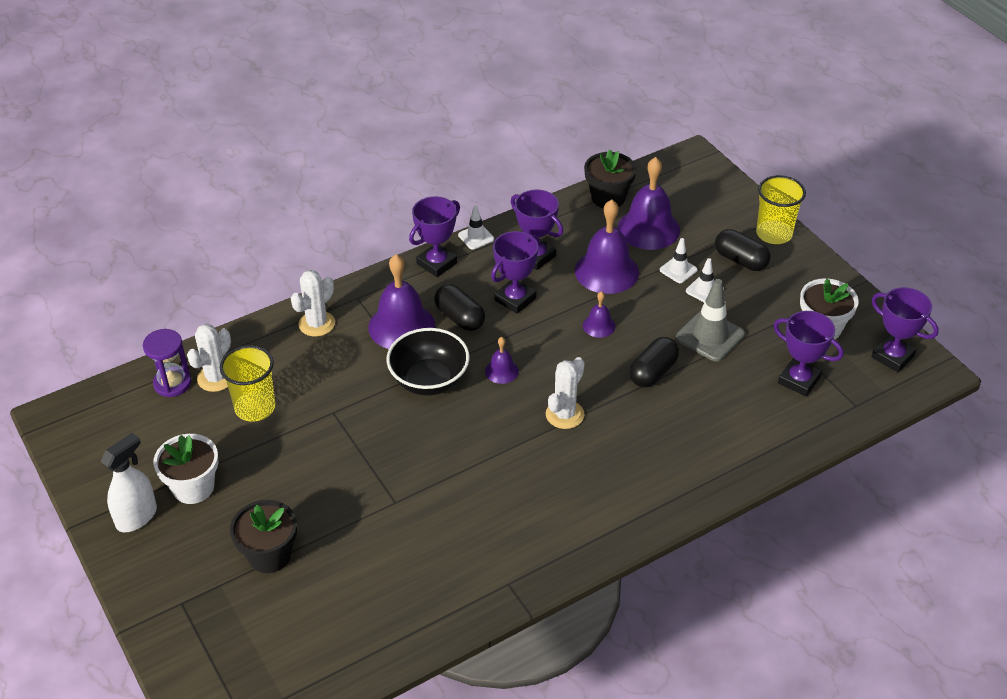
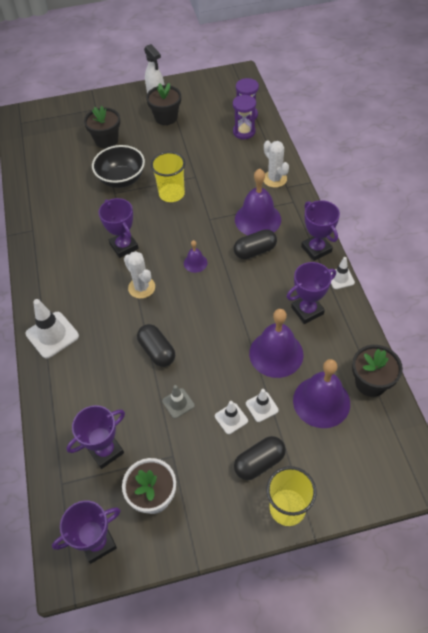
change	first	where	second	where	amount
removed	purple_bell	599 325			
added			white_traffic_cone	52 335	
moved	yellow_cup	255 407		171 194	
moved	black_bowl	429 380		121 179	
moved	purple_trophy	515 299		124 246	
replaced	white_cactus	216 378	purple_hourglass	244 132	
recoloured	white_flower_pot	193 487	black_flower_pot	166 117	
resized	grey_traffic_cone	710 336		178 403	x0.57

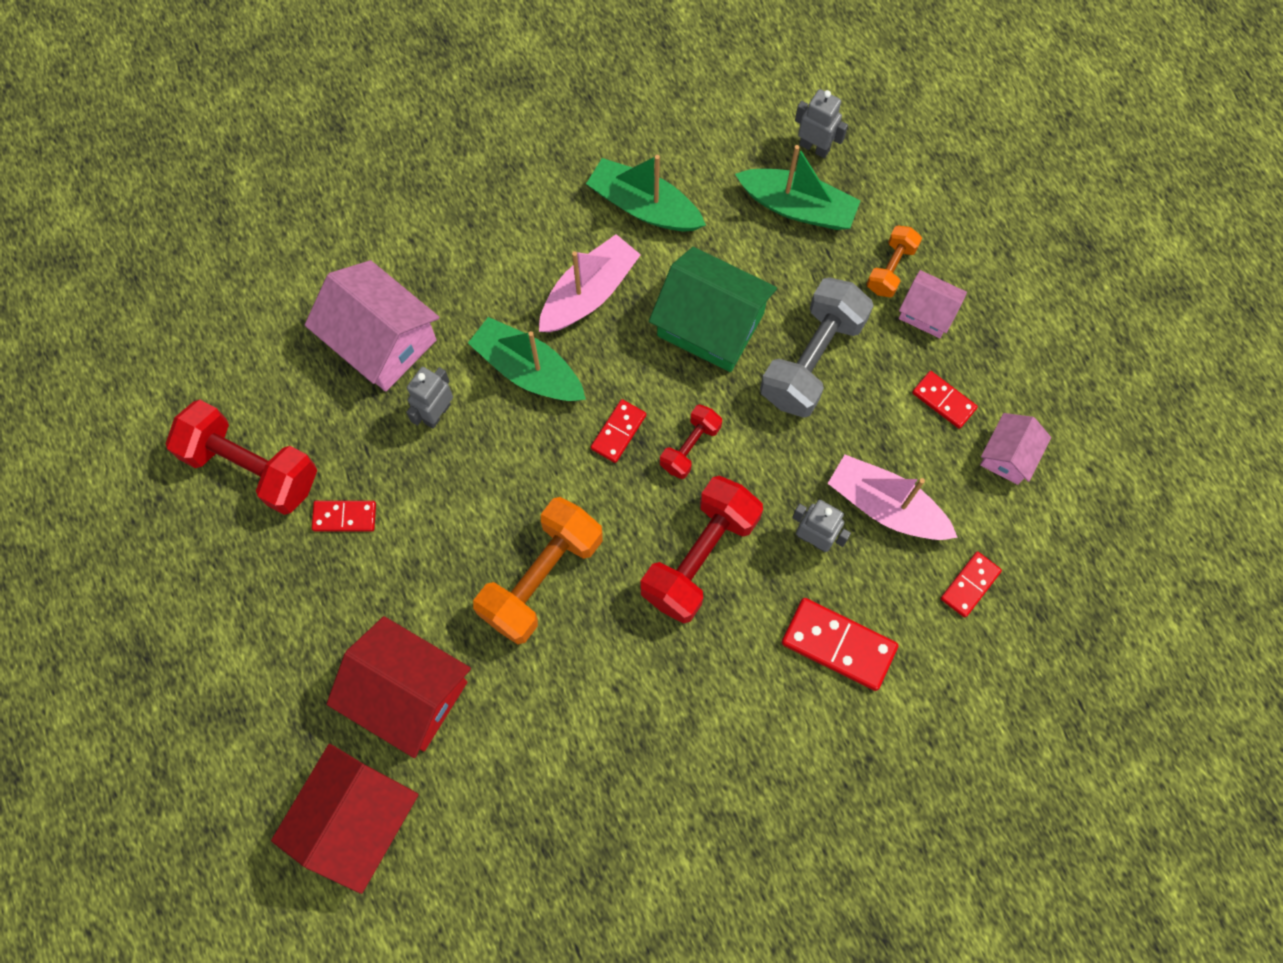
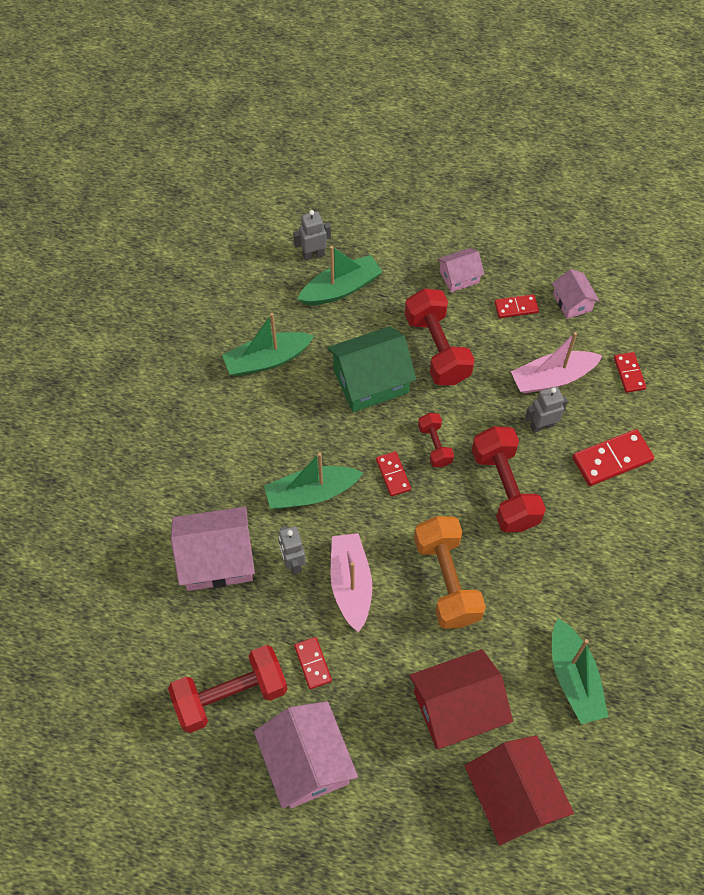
change	first	where	second	where	amount
removed	orange_dumbbell	891 269			
added			pink_house	307 762	
added			green_boat	574 678	
moved	pink_boat	589 293		351 584	
recoloured	grey_dumbbell	812 359	red_dumbbell	437 349	
turned	red_domino	344 517		313 663	60 degrees counterclockwise

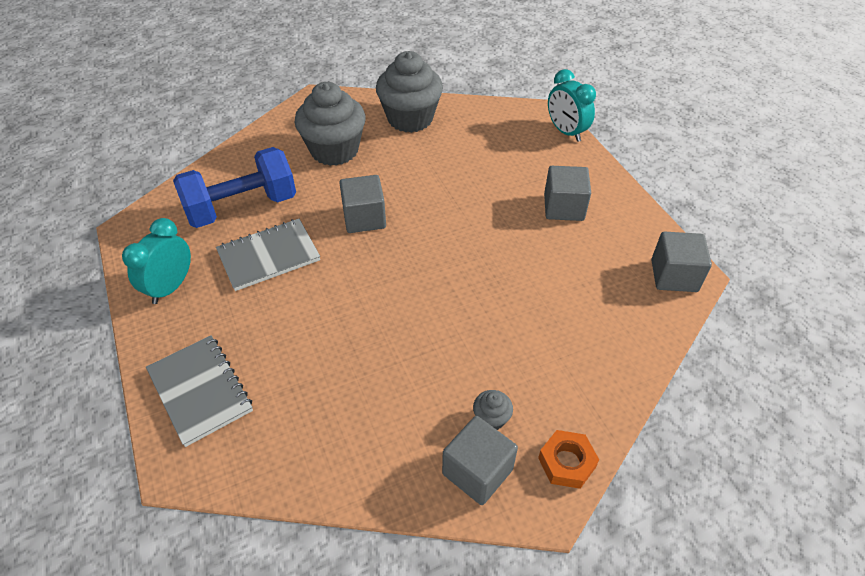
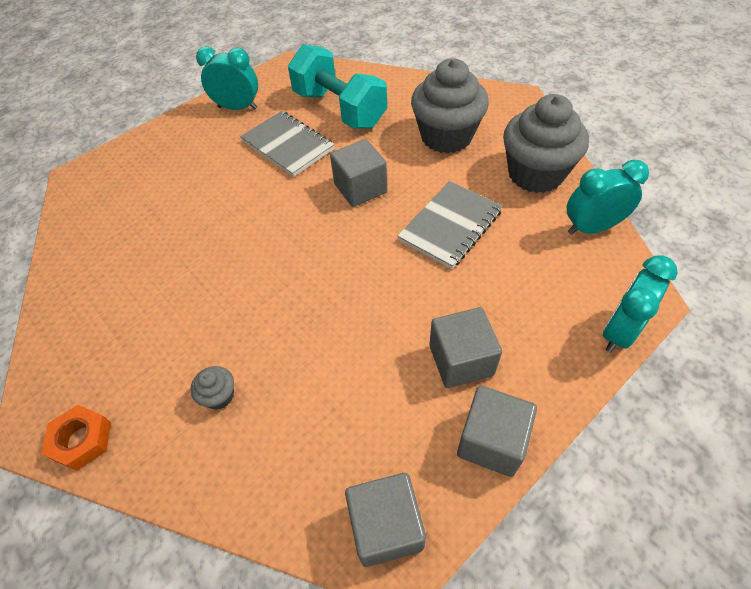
change	first	where	second	where	amount
added			turquoise_clock	591 228	
moved	grey_notebook	200 390		450 226	
moved	grey_cube	477 471		491 441	
moved	grey_cupcake	491 418		219 396	
recoloured	blue_dumbbell	242 207	turquoise_dumbbell	339 109	

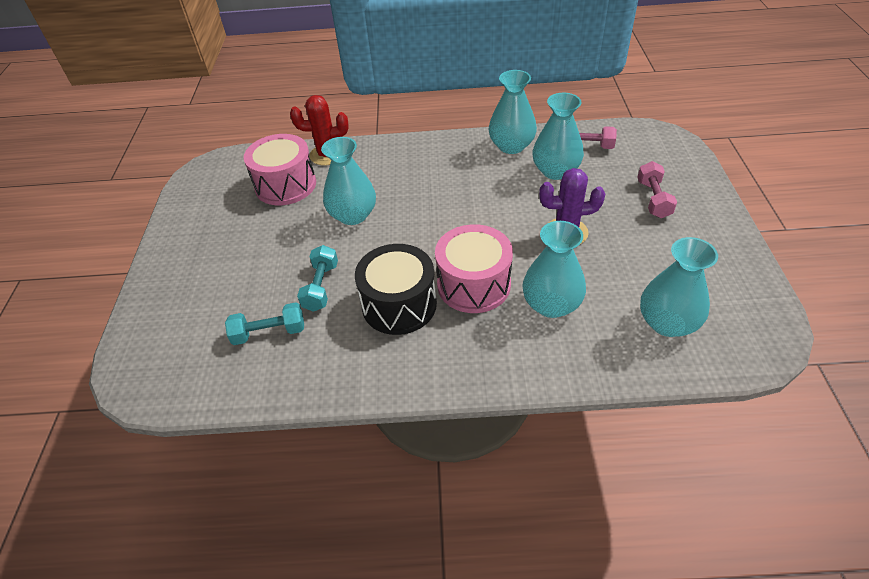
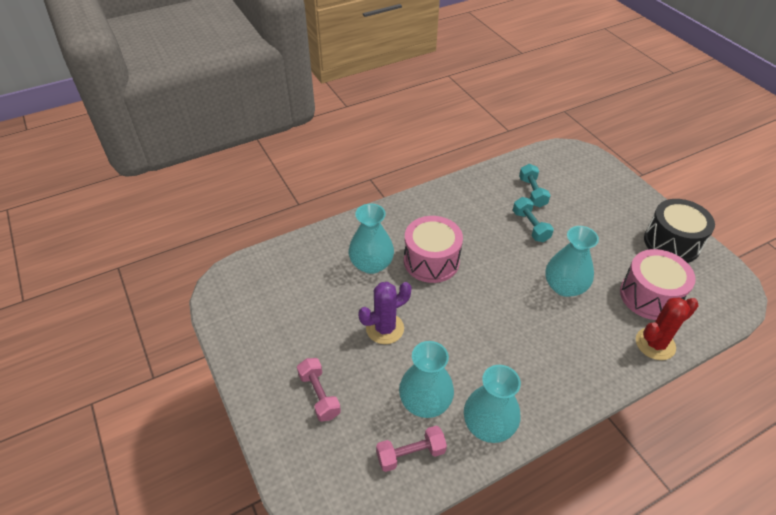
change	first	where	second	where	amount
removed	turquoise_vase	667 323			
moved	black_drum	399 304		671 243	
turned	turquoise_dumbbell	269 333		532 192	60 degrees counterclockwise

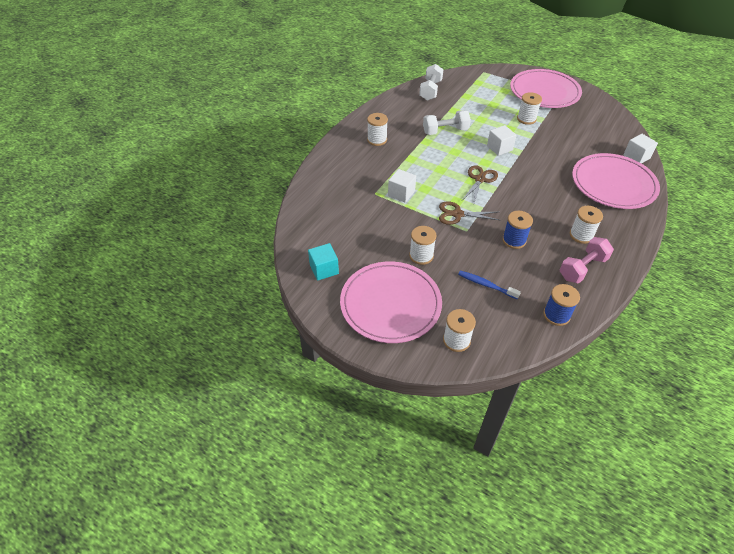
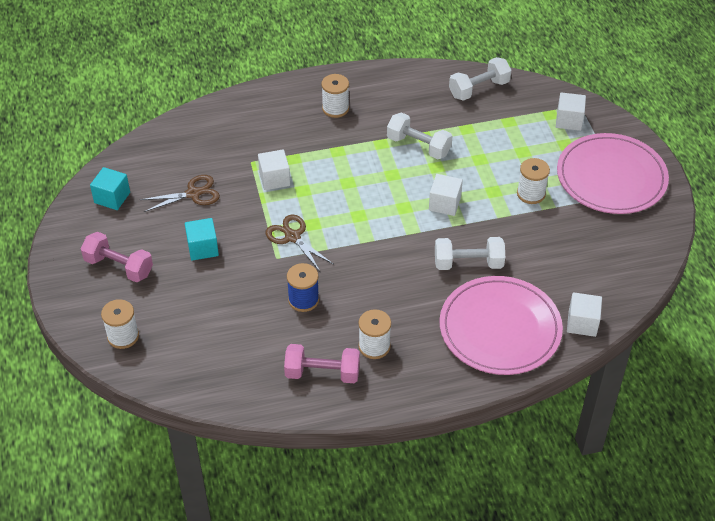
change	first	where	second	where	amount
removed	blue_toothbrush	486 285			
removed	blue_spool	556 315			
added			white_dumbbell	468 263	
added			white_cube	569 121	
moved	brown_scissors	480 179		193 194	
replaced	pink_plate	390 304	pink_dumbbell	119 267	
replaced	white_spool	421 256	turquoise_cube	203 248	

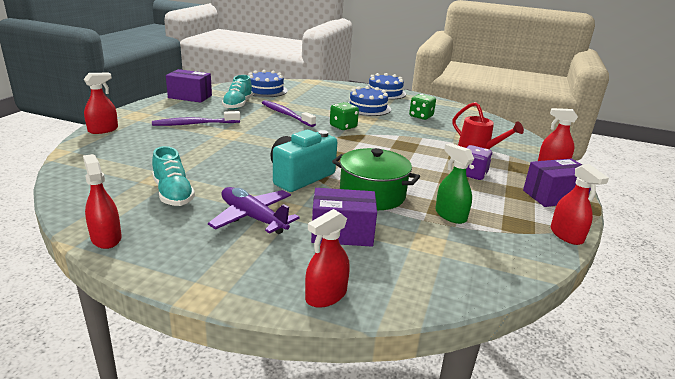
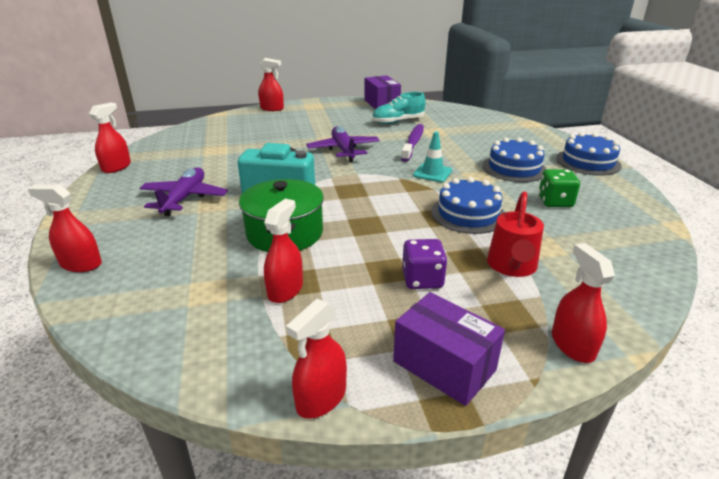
change	first	where	second	where	amount
removed	purple_toothbrush	195 124			
removed	turquoise_shoe	173 194			
removed	purple_box	342 233			
added			purple_plane	343 150	
moved	blue_cake	265 90		468 214	
replaced	green_dice	343 126	turquoise_traffic_cone	432 173	
recoloured	green_spray_bottle	450 215	red_spray_bottle	285 290	

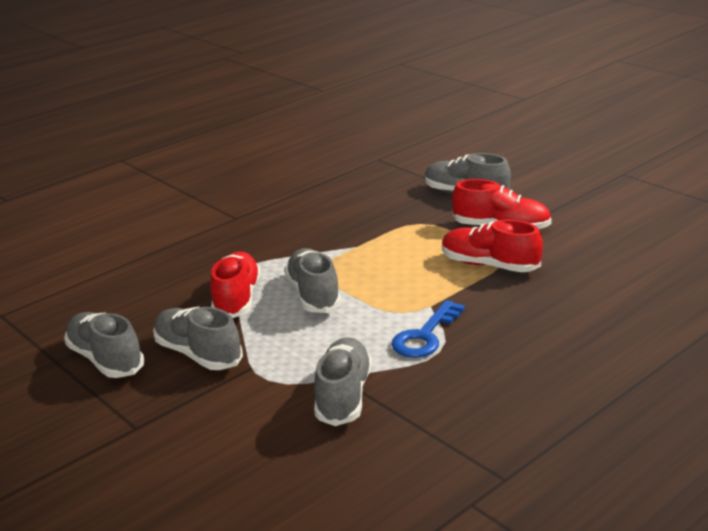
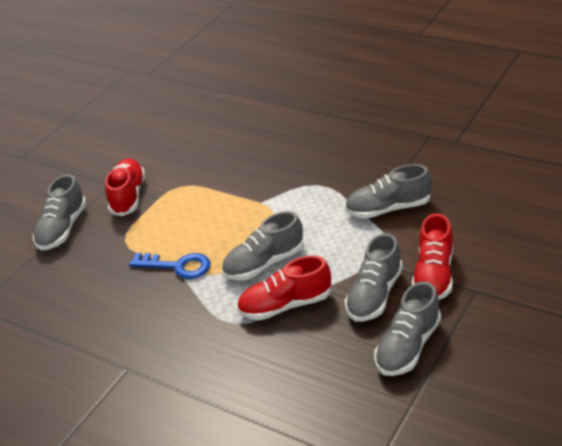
change	first	where	second	where	amount
moved	blue_key	425 335		177 266	
moved	red_shoe	489 265		433 276	

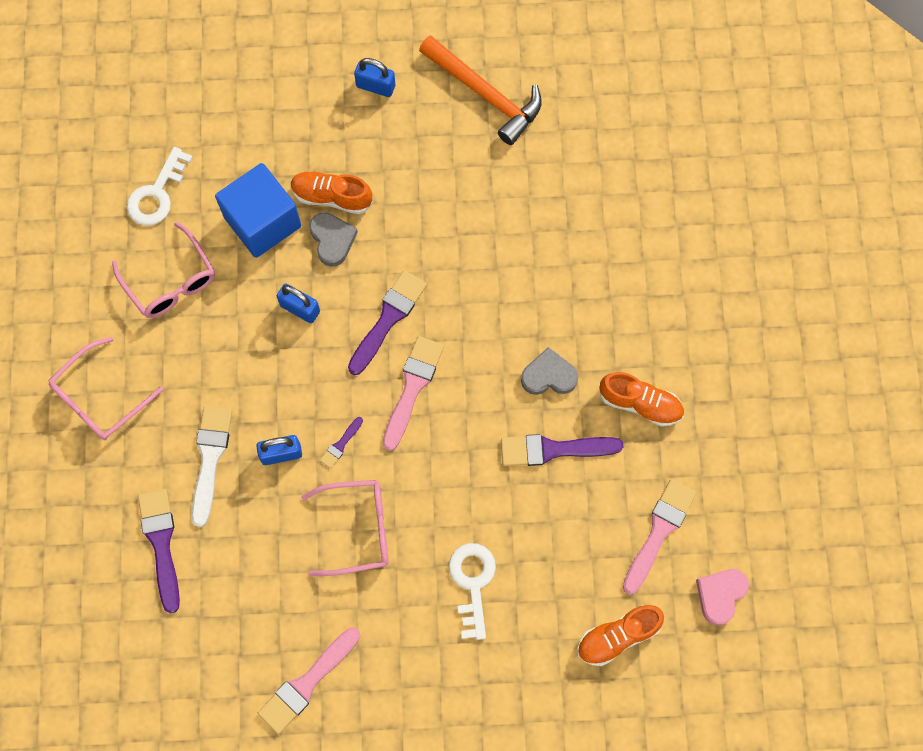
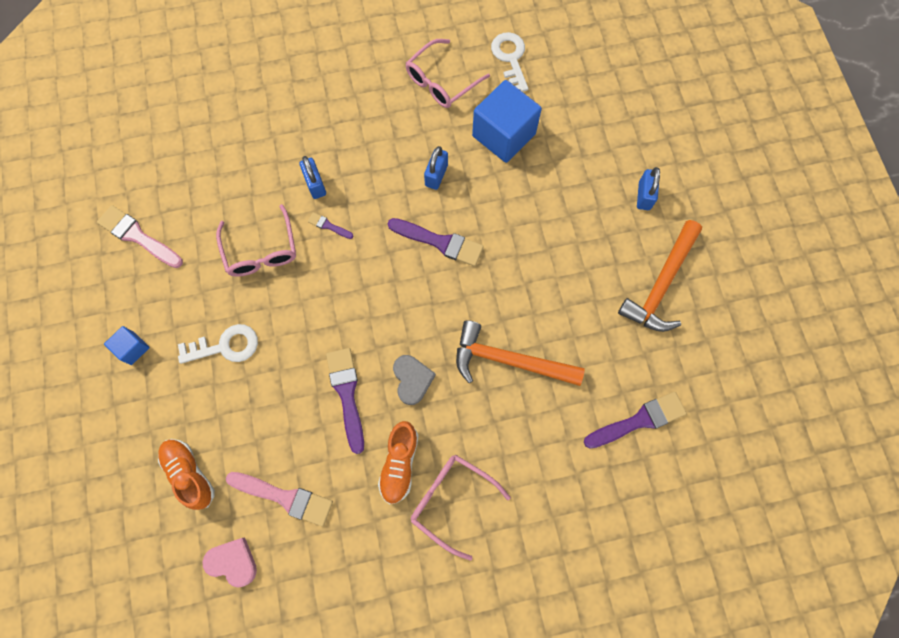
change	first	where	second	where	amount
removed	white_brush	210 458			
removed	orange_shoe	332 197			
removed	grey_heart	332 240			
removed	pink_brush	412 388			
added			blue_cube	133 348	
added			orange_hammer	508 360	
moved	pink_glasses	100 397		452 501	
moved	purple_brush	161 543		639 420	
turned	white_key	157 194		510 58	60 degrees clockwise

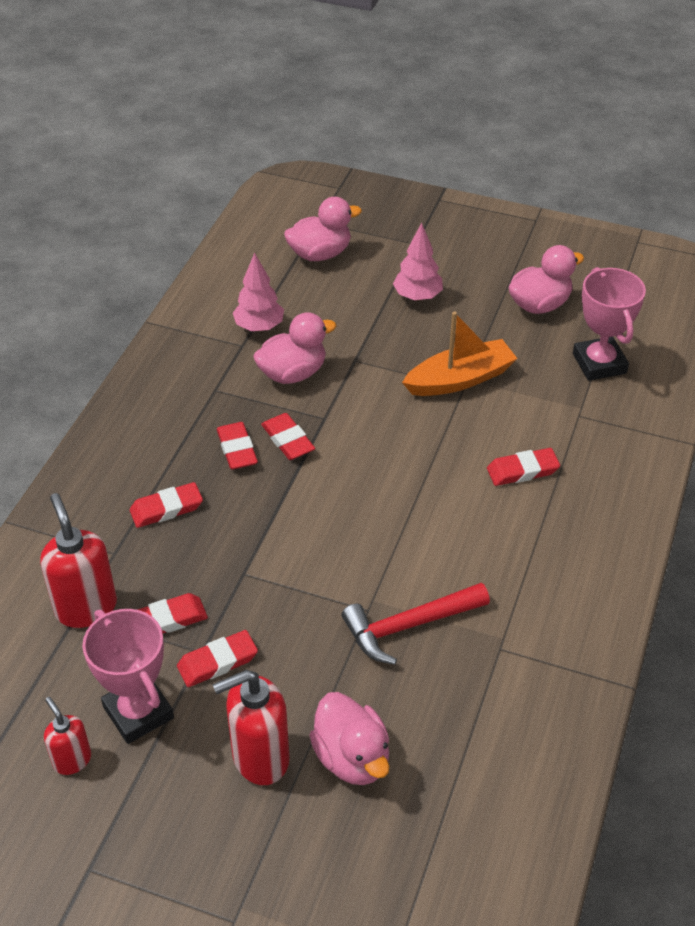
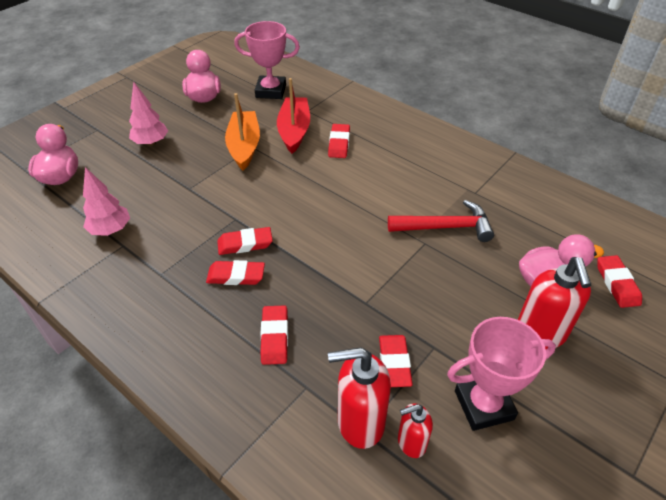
change	first	where	second	where	amount
removed	pink_duck	293 373			
added			red_boat	294 131	
moved	red_soap_dispenser	72 760		411 442	
moved	red_eraser	217 662		617 284	
turned	red_hammer	409 626		445 227	90 degrees counterclockwise

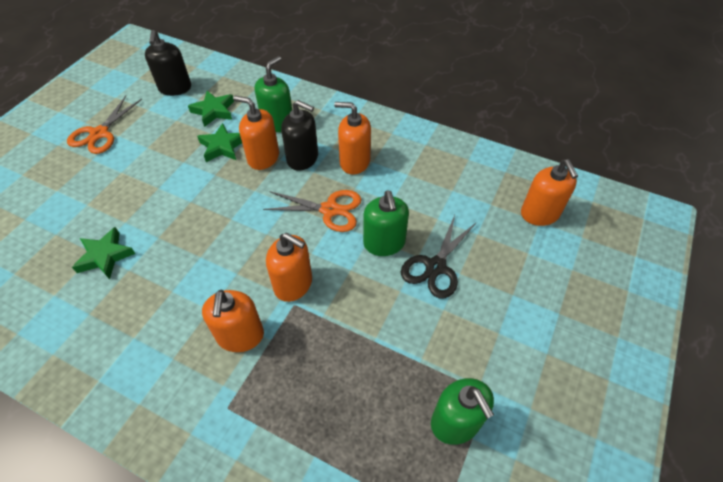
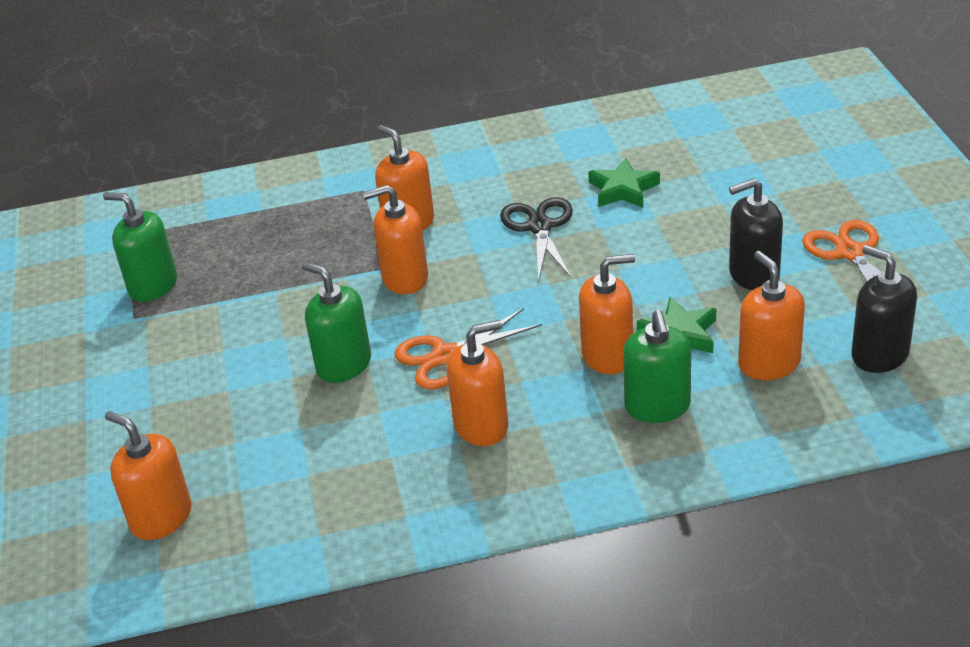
change	first	where	second	where	amount
moved	black_soap_dispenser	302 158		753 275	
moved	black_scissors	435 267		539 227	
replaced	green_star	214 111	orange_soap_dispenser	769 363	

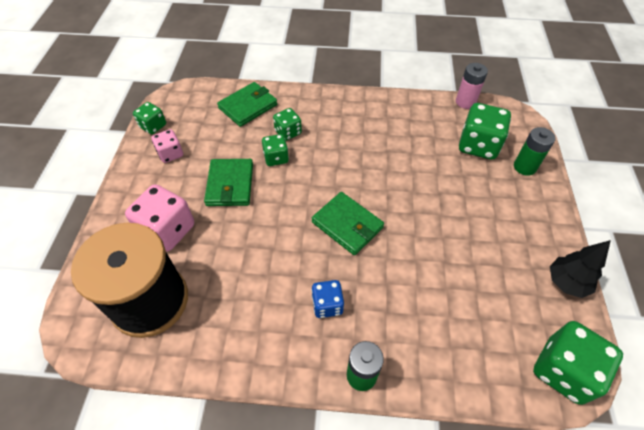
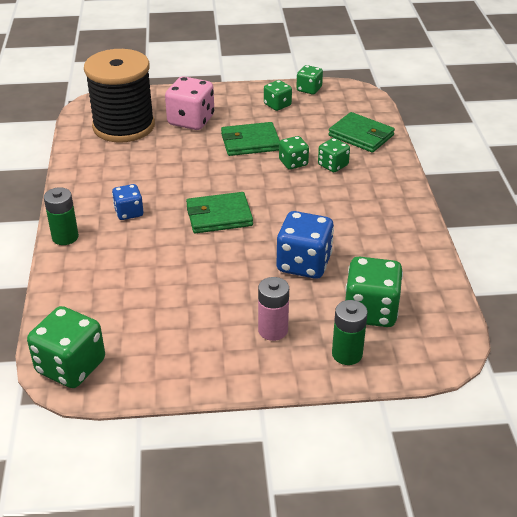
change	first	where	second	where	amount
removed	black_tree	566 283			
added			blue_dice	304 264	
moved	pink_battery	465 102		273 330	
recoloured	pink_dice	170 154	green_dice	277 105	
turned	green_wallet	347 225		219 216	45 degrees clockwise

